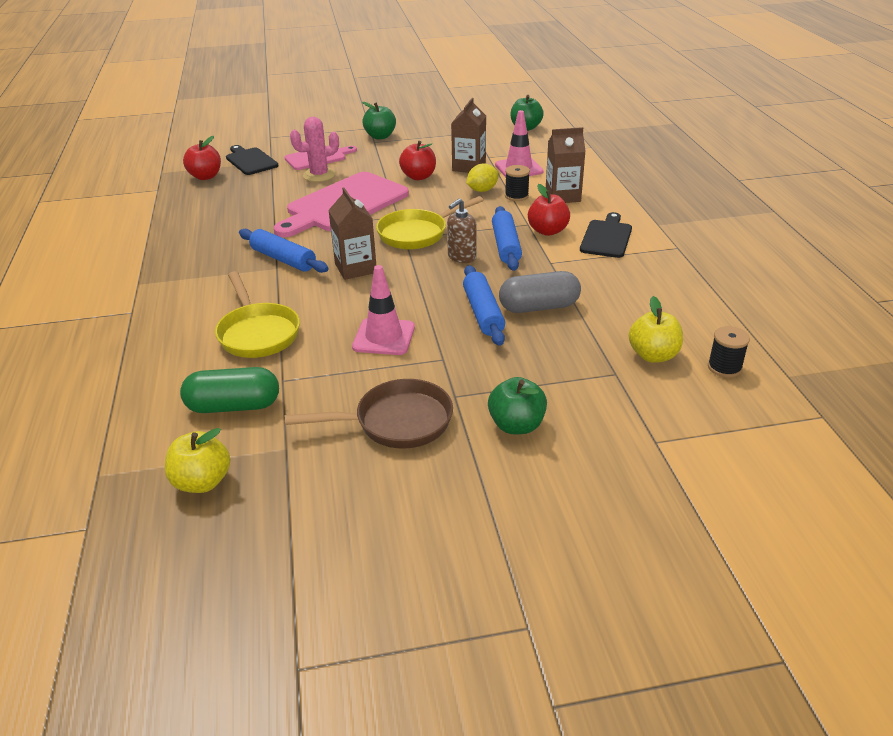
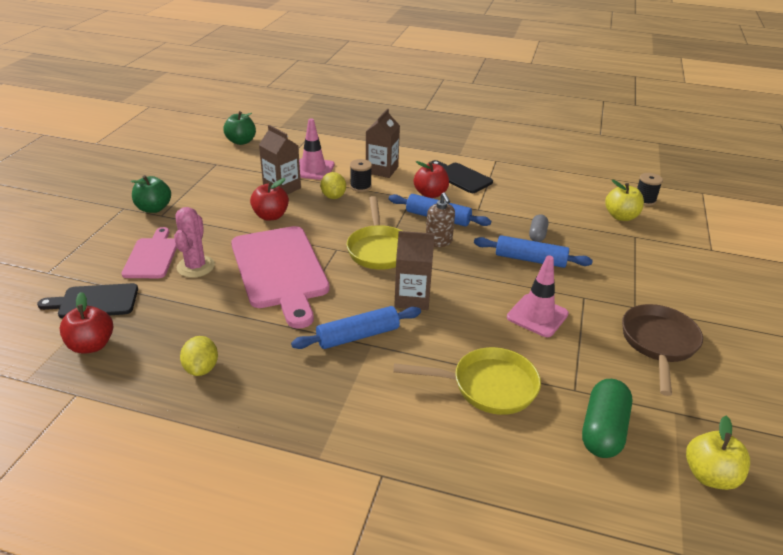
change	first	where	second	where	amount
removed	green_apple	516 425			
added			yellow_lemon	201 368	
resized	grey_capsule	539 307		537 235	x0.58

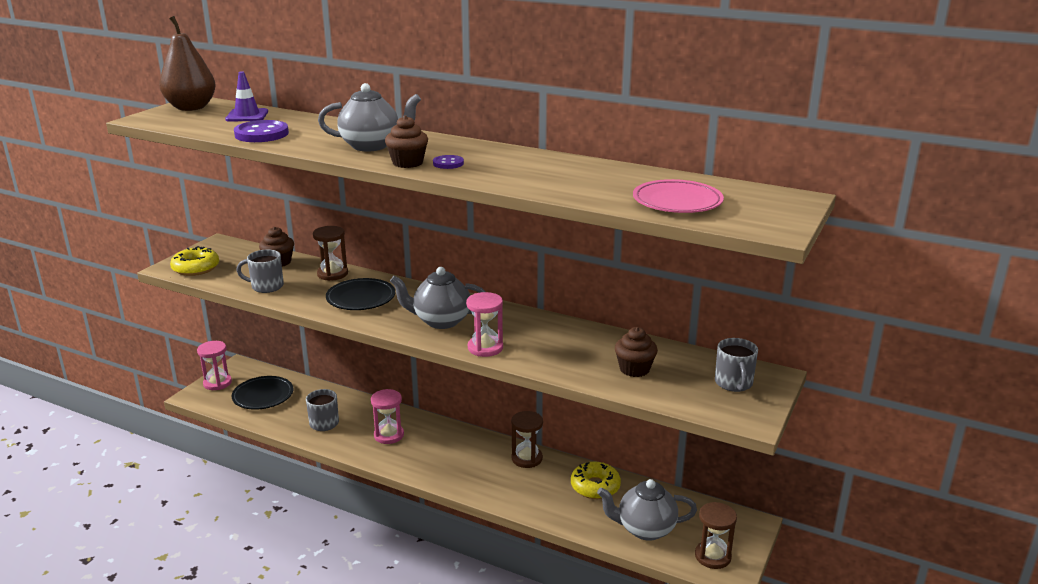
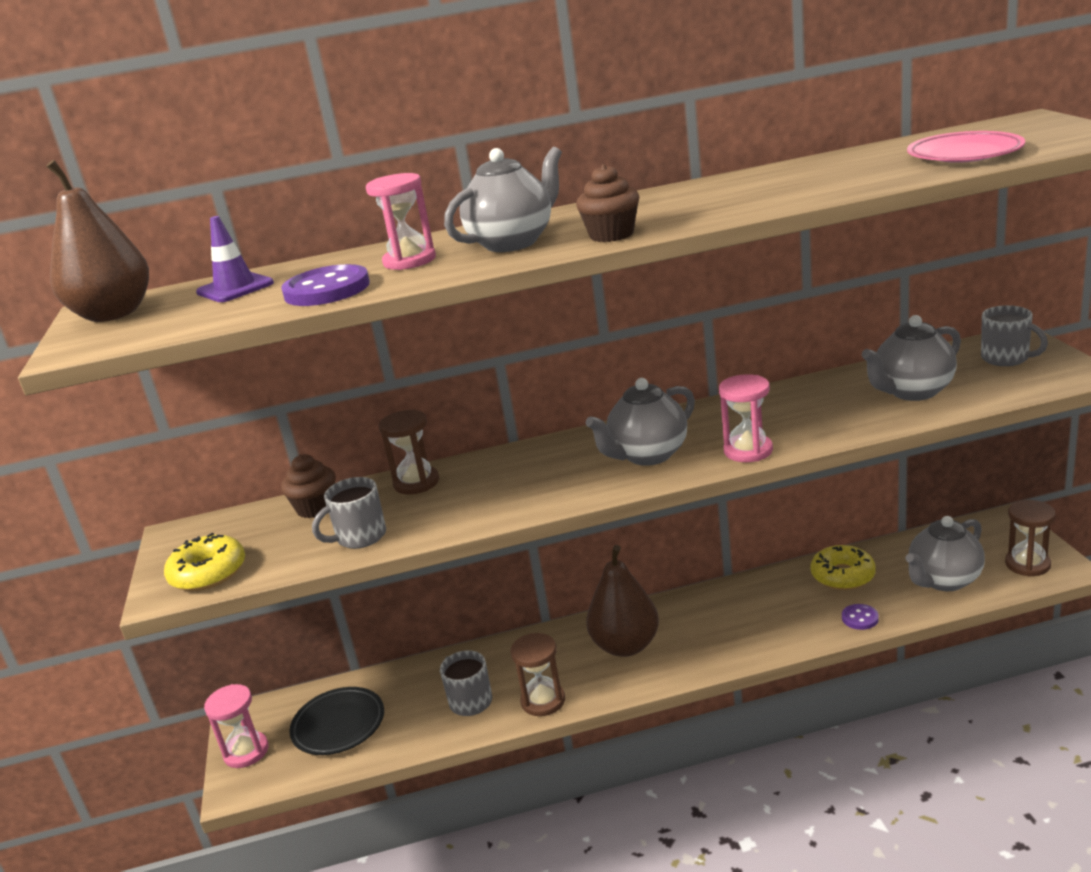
change	first	where	second	where	amount
removed	black_plate	361 298			
added			brown_pear	625 646	
moved	pink_hourglass	389 435		409 261	
moved	purple_button	448 163		860 618	
moved	brown_hourglass	527 458		543 701	
replaced	brown_cupcake	634 369	grey_teapot	912 392	

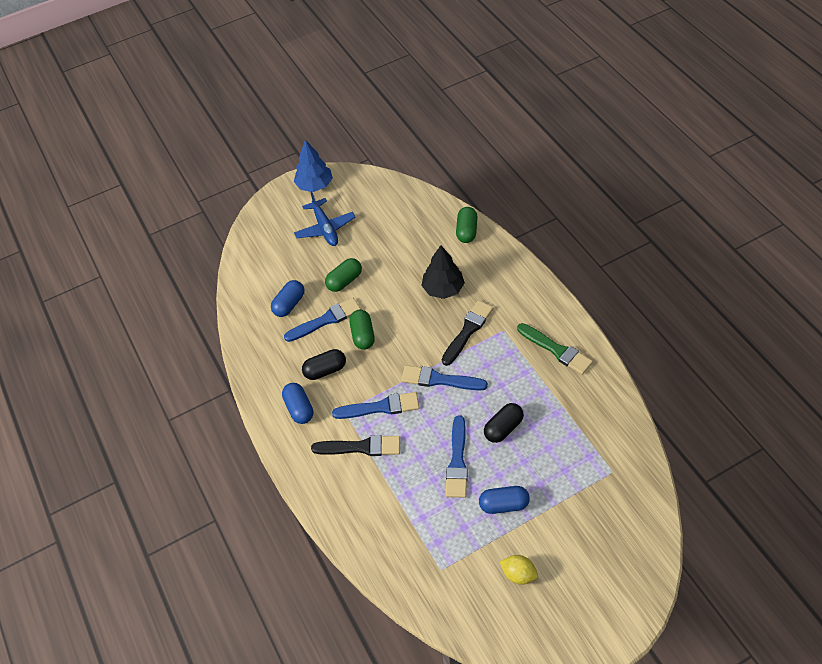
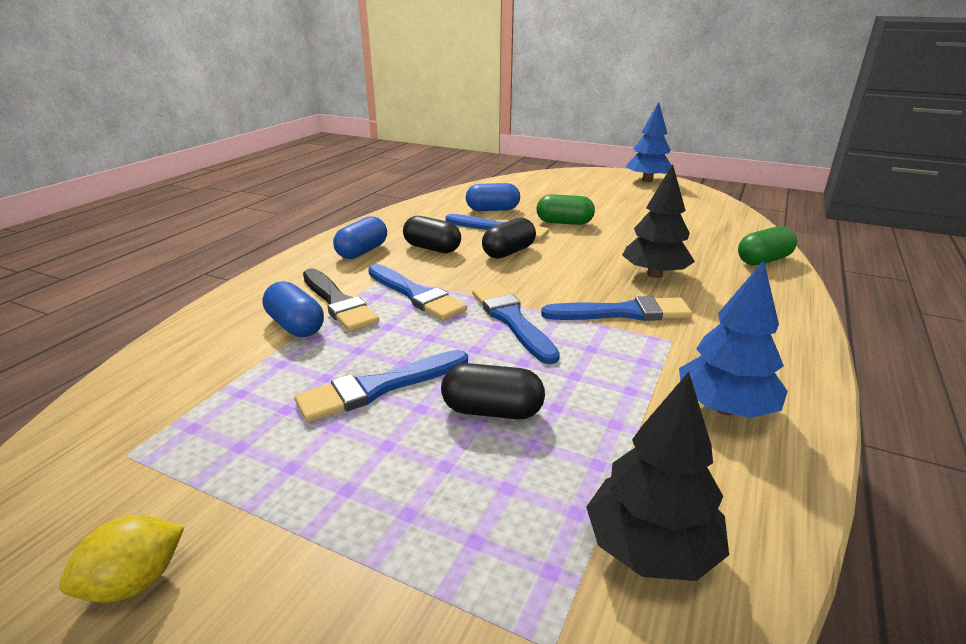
change	first	where	second	where	amount
removed	blue_plane	325 228			
added			black_tree	651 548	
moved	blue_capsule	503 504		296 326	
replaced	green_brush	556 350	blue_tree	724 408	
recoloured	green_capsule	363 335	black_capsule	509 252	
recoloured	black_brush	468 331	blue_brush	623 313	
turned	yellow_lemon	518 574		135 582	60 degrees clockwise

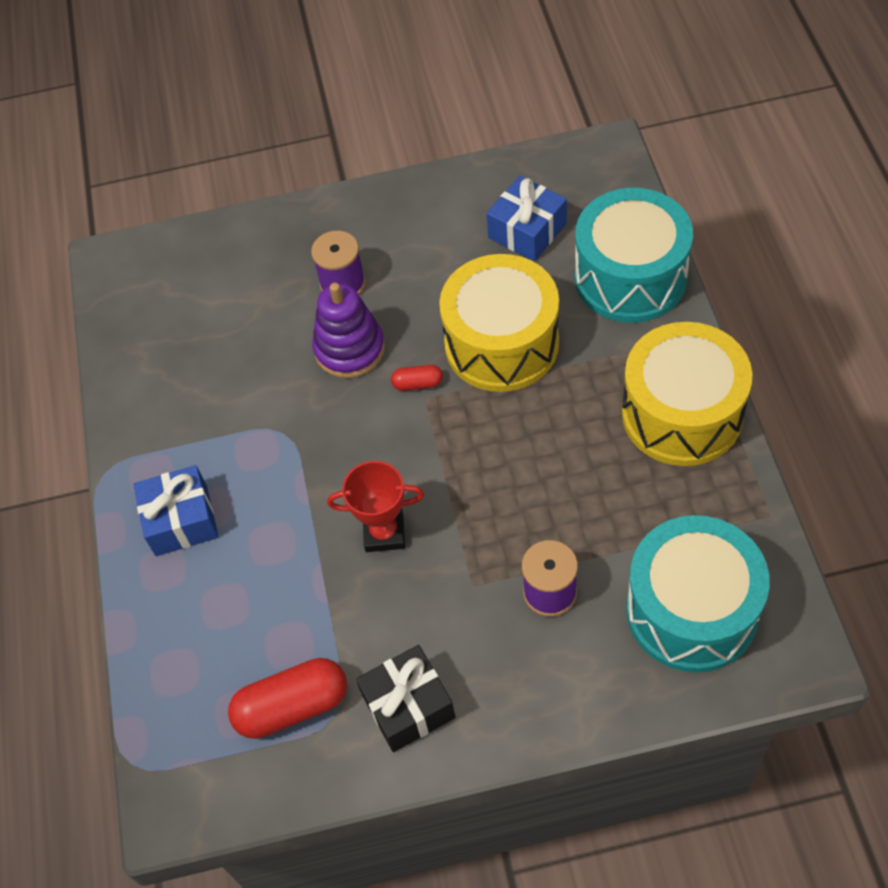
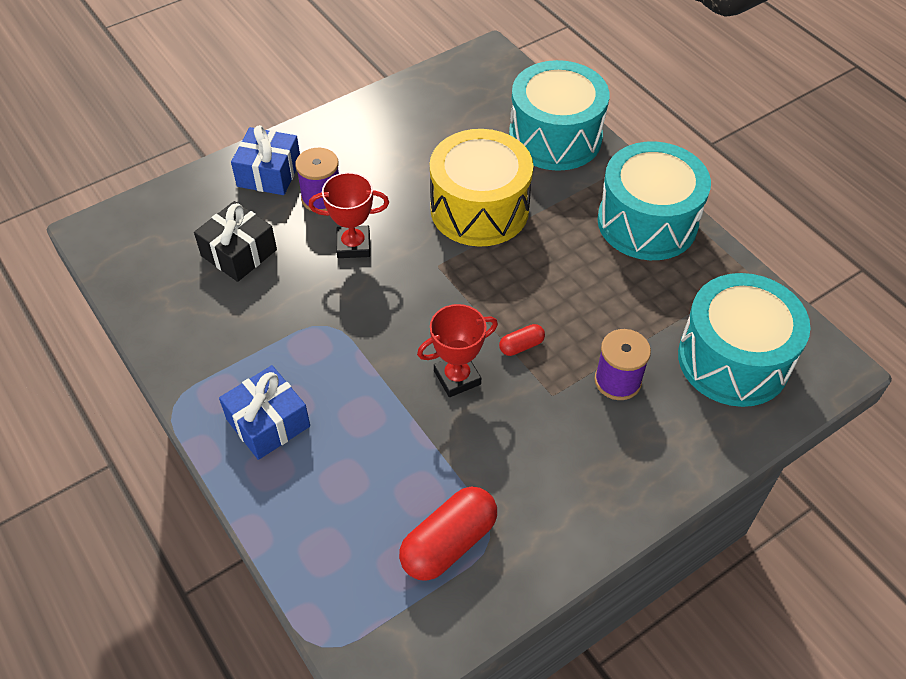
change	first	where	second	where	amount
moved	black_gift	408 706		239 253	
moved	red_capsule	417 383		521 346	
moved	blue_gift	527 231		269 173	
replaced	purple_stacking_toy	349 349	red_trophy	353 245	
recoloured	yellow_drum	682 414	turquoise_drum	647 222	

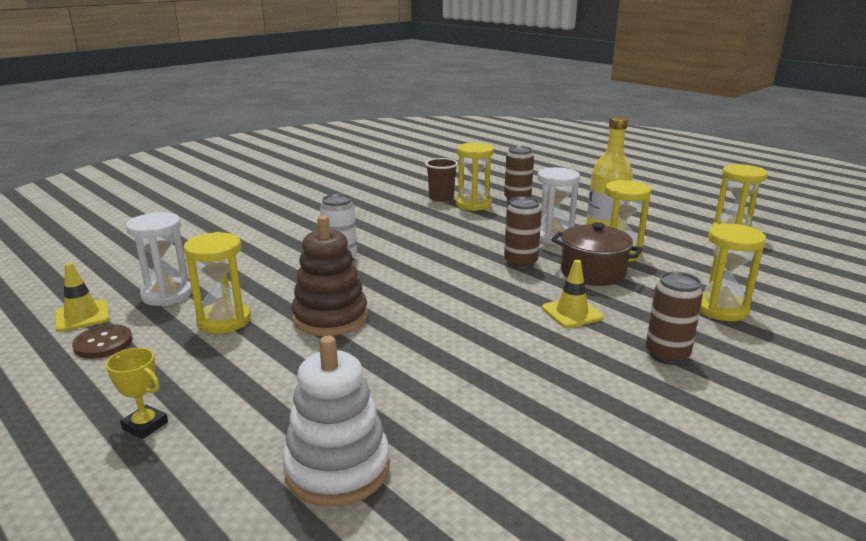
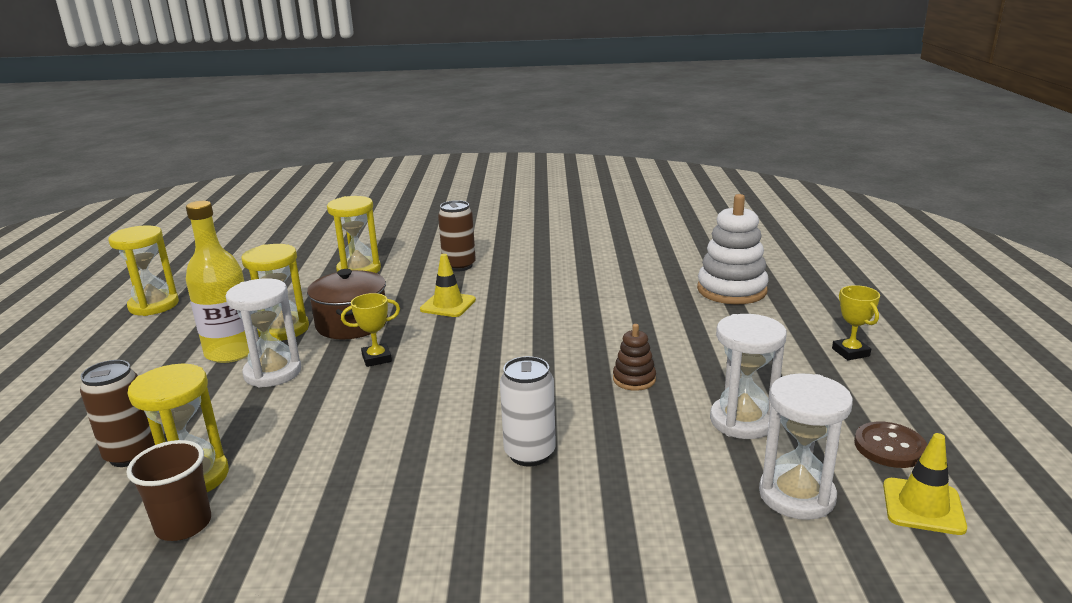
change	first	where	second	where	amount
replaced	brown_can	520 263	yellow_trophy	376 358	
recoloured	yellow_hourglass	224 320	white_hourglass	742 421	
resized	brown_stacking_toy	330 317		634 379	x0.51

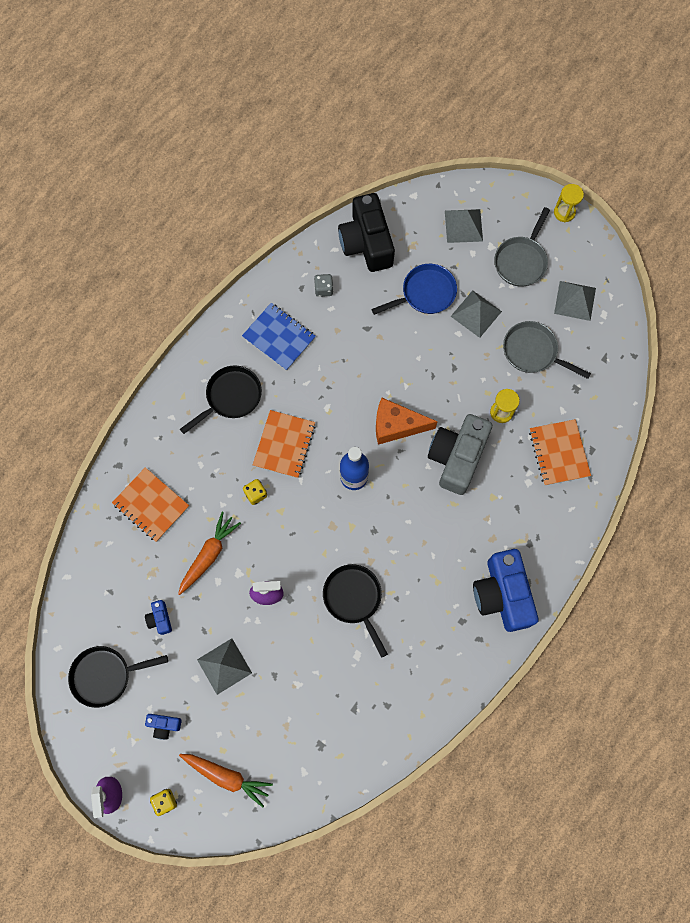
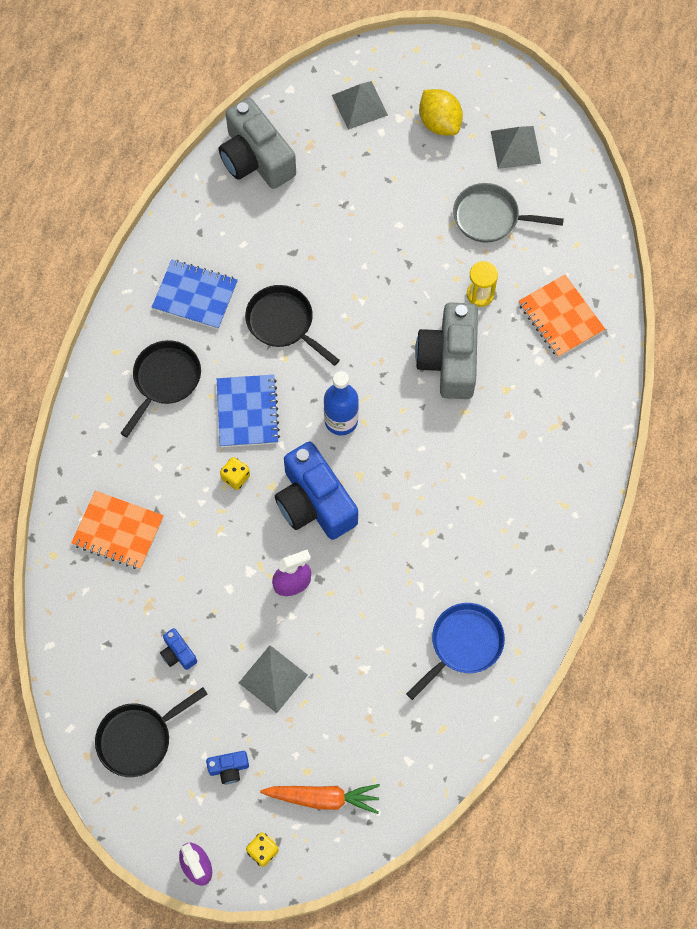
change	first	where	second	where	amount
removed	orange_carrot	209 555			
removed	grey_dice	323 289			
removed	orange_cheese	396 425			
removed	grey_pyramid	476 314			
removed	yellow_hourglass	564 212			
moved	black_pan	354 599		283 323	
moved	blue_pan	425 293		463 644	
moved	blue_camera	502 594		314 502	
replaced	grey_pan	521 261	yellow_lemon	439 123	
recoloured	orange_notebook	284 445	blue_notebook	247 412	
recoloured	black_camera	366 242	grey_camera	256 158	

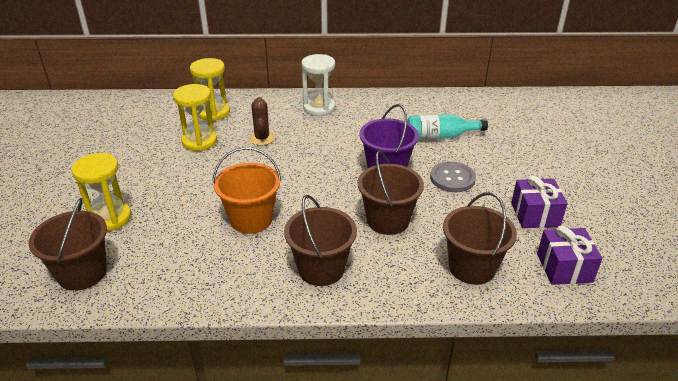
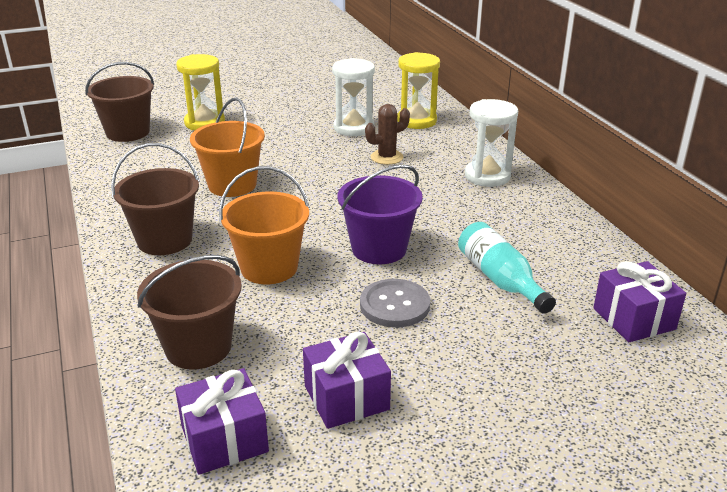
change	first	where	second	where	amount
added			purple_gift	634 318	
recoloured	yellow_hourglass	199 141	white_hourglass	354 128	
recoloured	brown_bucket	388 220	orange_bucket	269 268	

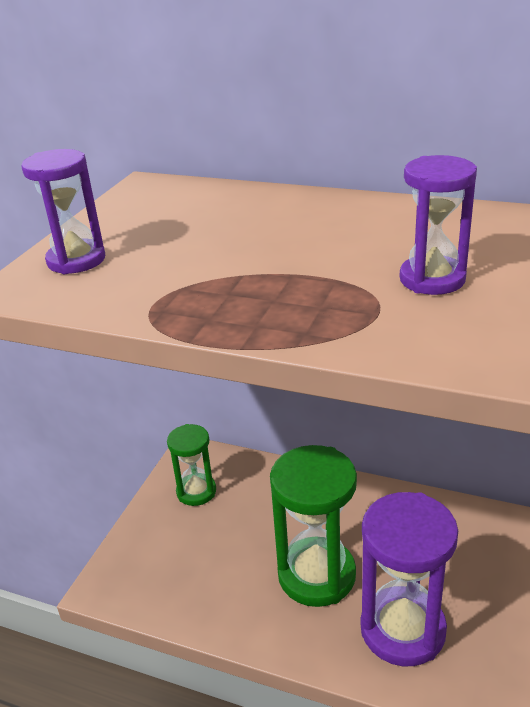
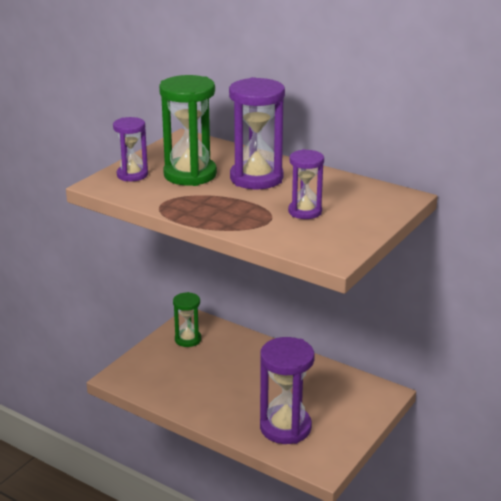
change	first	where	second	where	amount
added			purple_hourglass	256 178	
moved	green_hourglass	316 575		190 175	

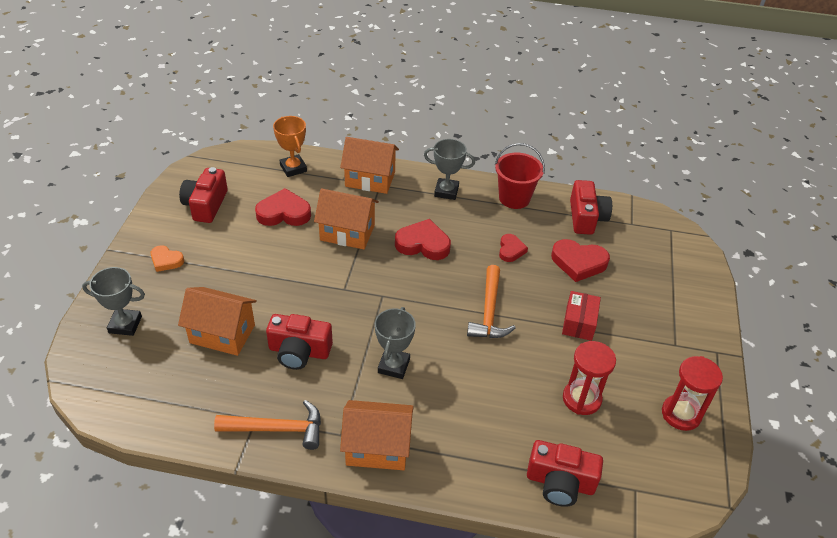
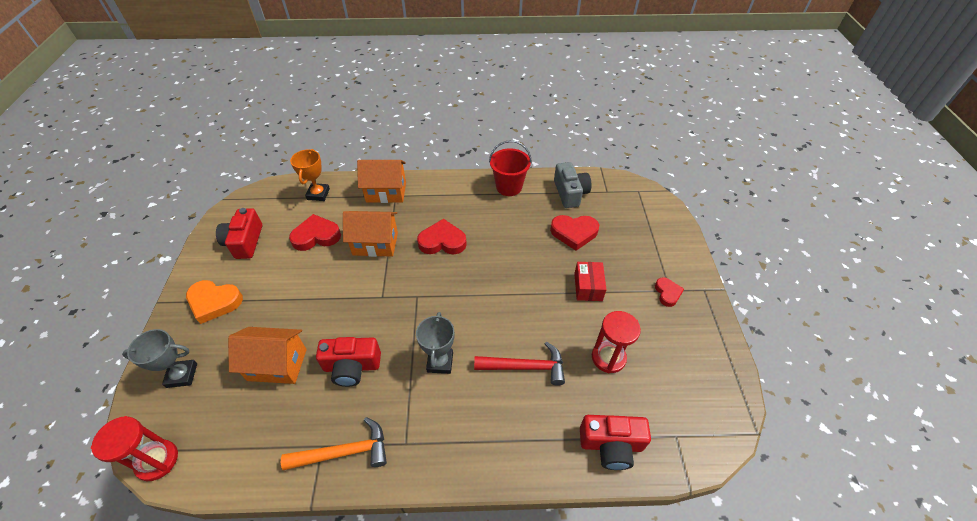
change	first	where	second	where	amount
removed	orange_house	377 447			
removed	grey_trophy	446 191			
removed	orange_hammer	489 311			
added			red_hammer	525 367	
moved	red_heart	511 250		667 293	
moved	red_hourglass	681 414		157 461	
recoloured	red_camera	586 218	grey_camera	570 193	
turned	orange_trophy	293 168		318 194	45 degrees clockwise
resized	orange_heart	166 260		214 302	x1.66

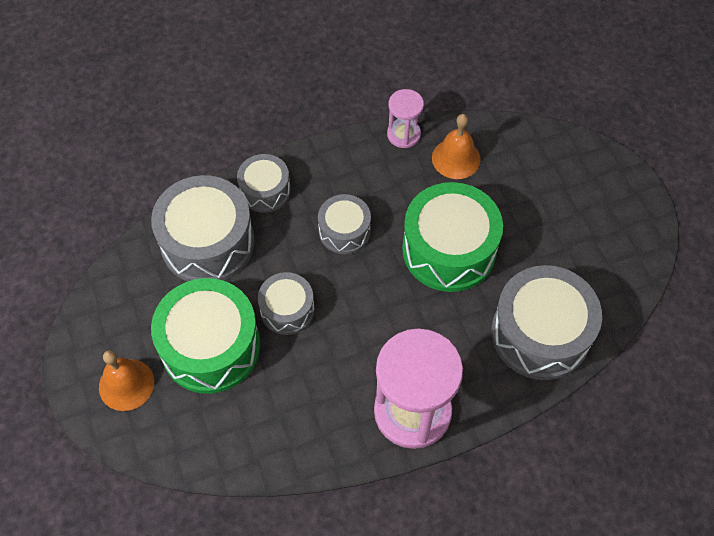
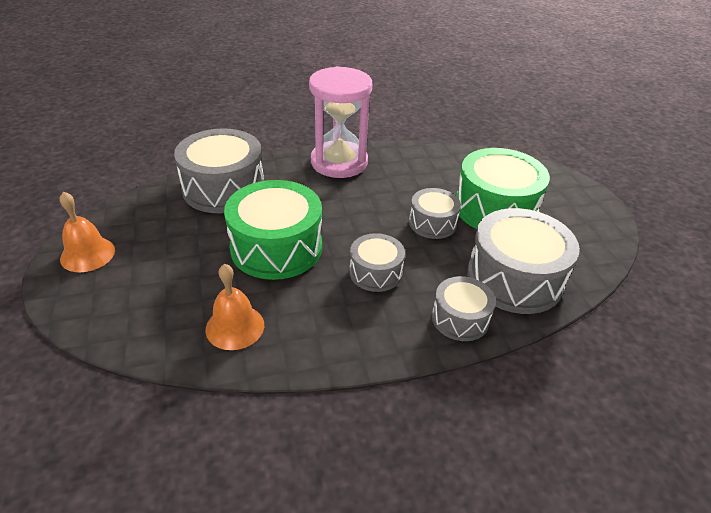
change	first	where	second	where	amount
removed	pink_hourglass	403 134			
moved	orange_bell	126 384		87 254	

